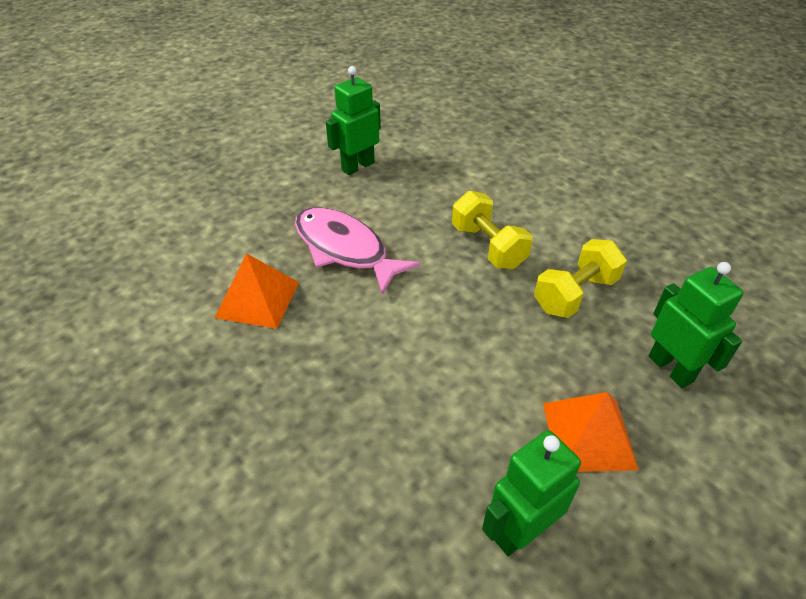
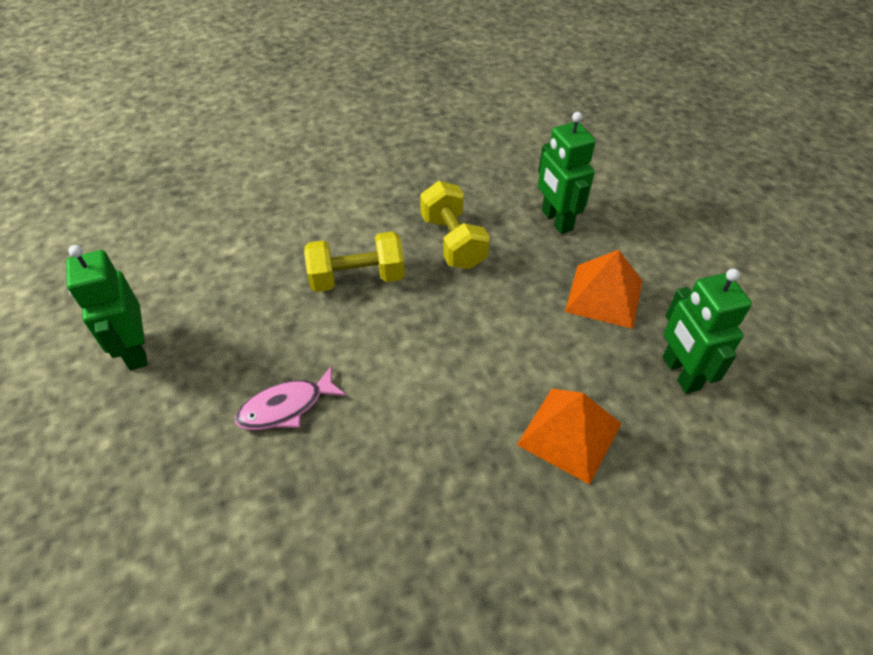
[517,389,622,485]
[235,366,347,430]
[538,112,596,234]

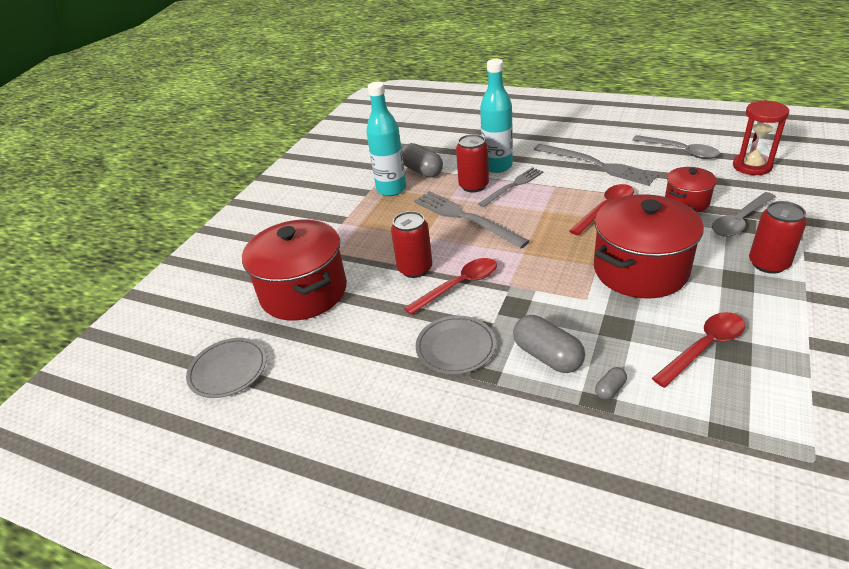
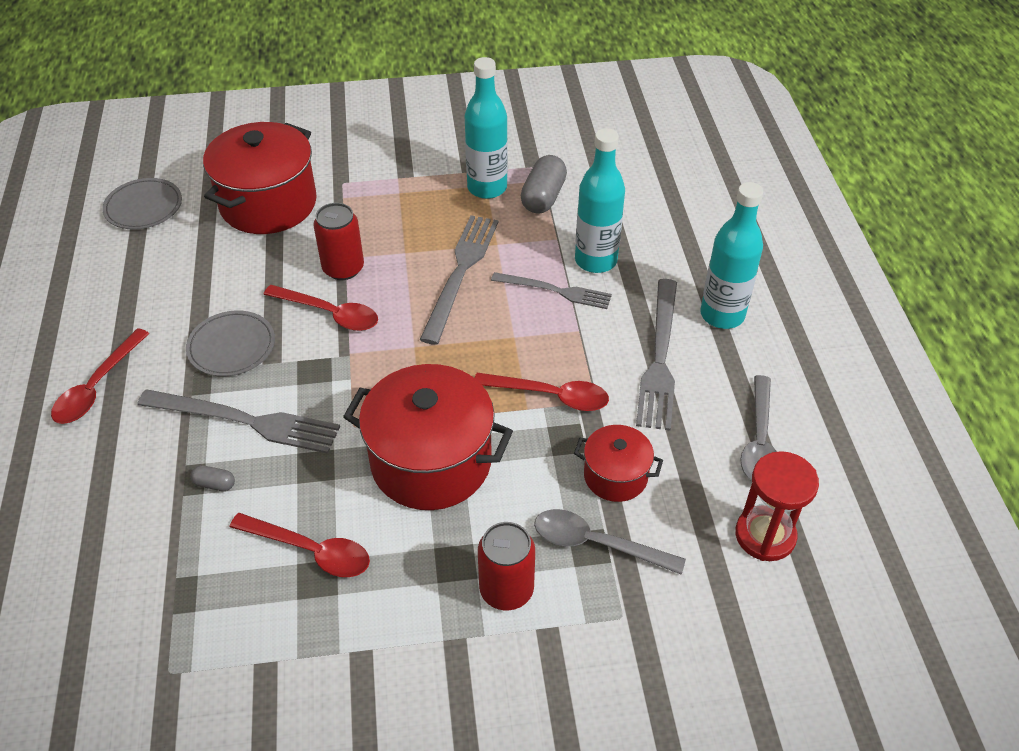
[456,134,489,193] (first image)
[137,389,340,454]
[51,328,149,424]
[700,182,763,329]

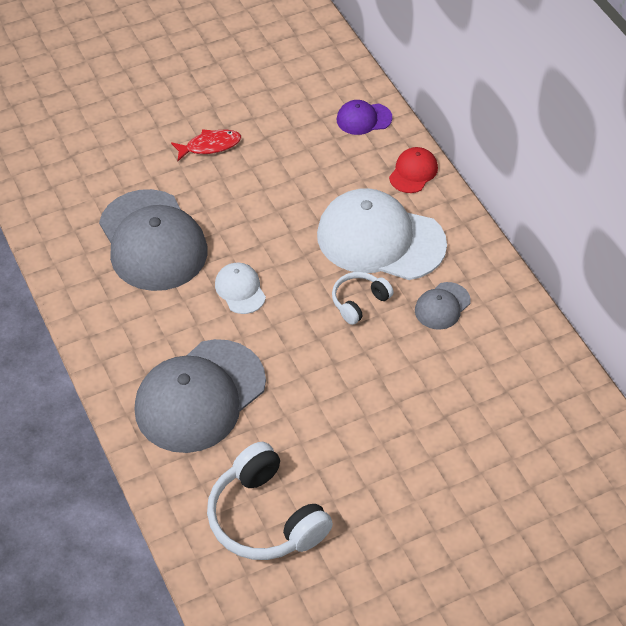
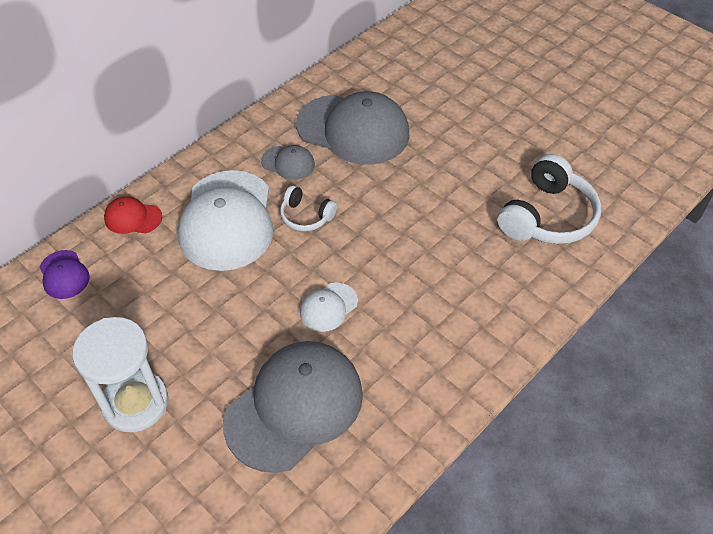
[296,91,410,165]
[72,317,168,432]

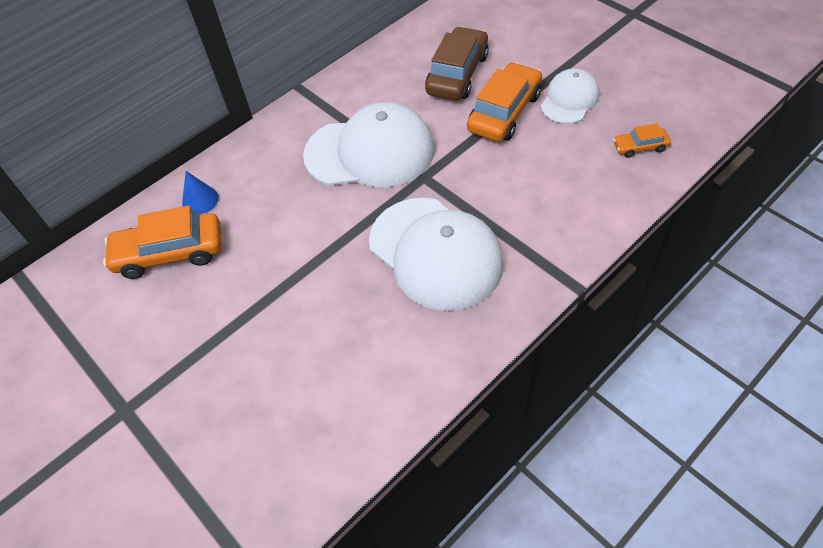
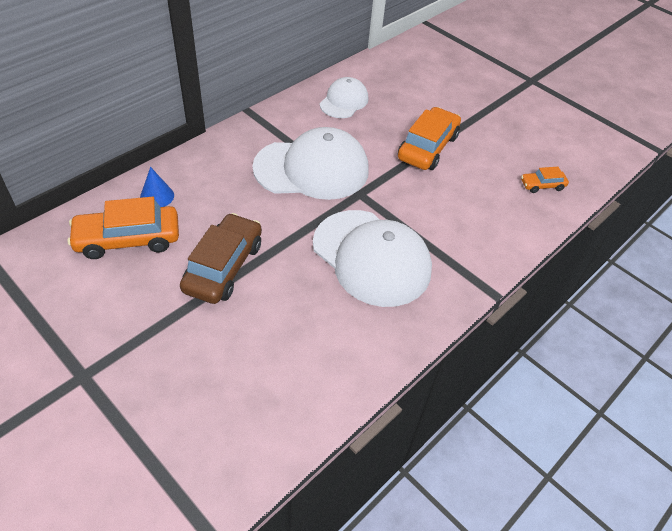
[180,213,262,304]
[320,77,368,118]

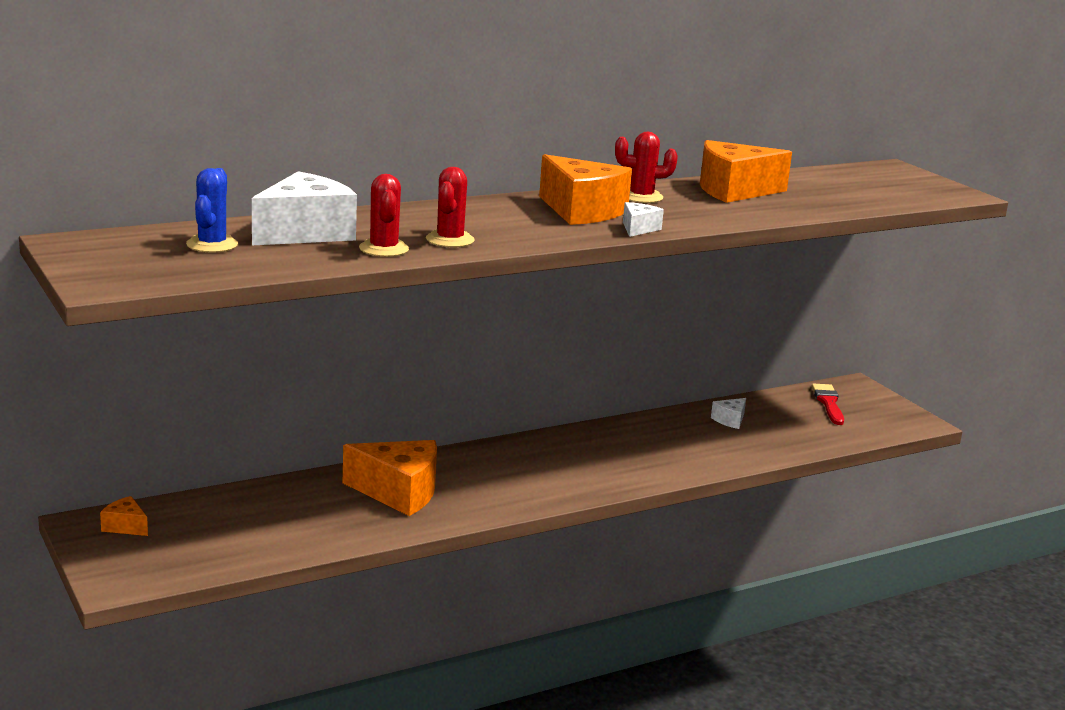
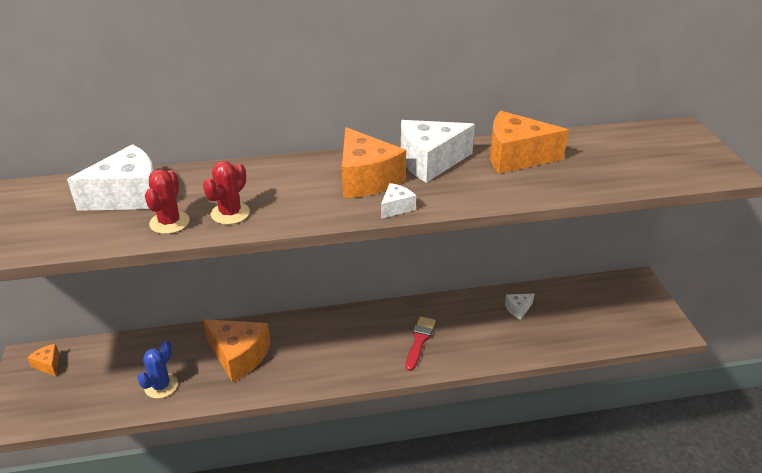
[137,340,178,399]
[401,120,475,183]
[406,316,436,371]

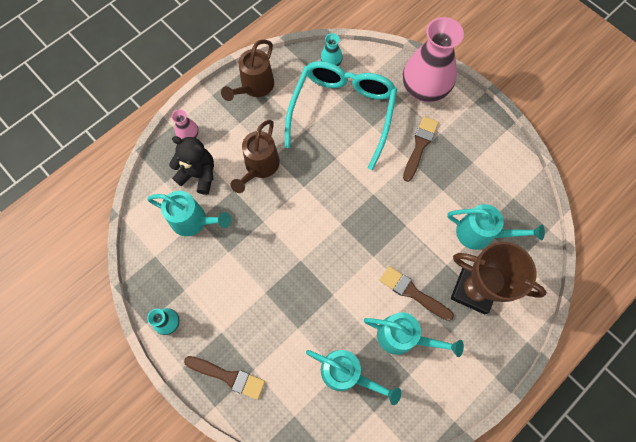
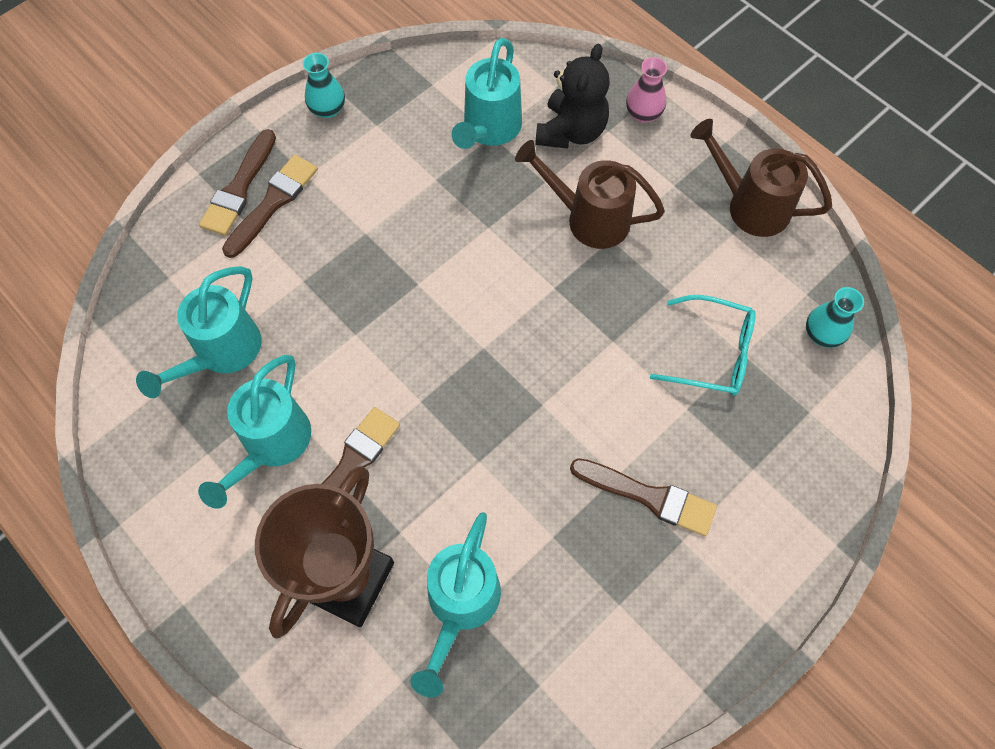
[650,295,756,396]
[403,17,464,102] (first image)
[222,155,318,258]

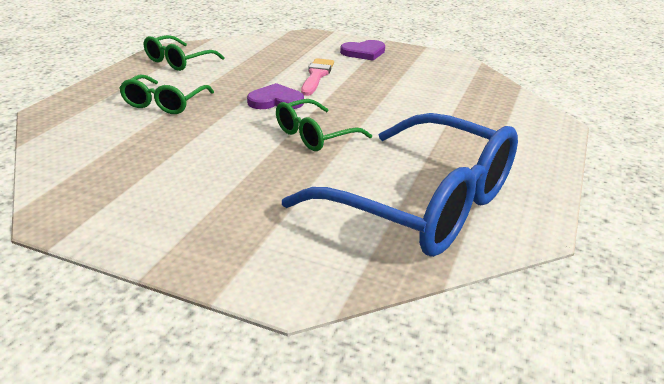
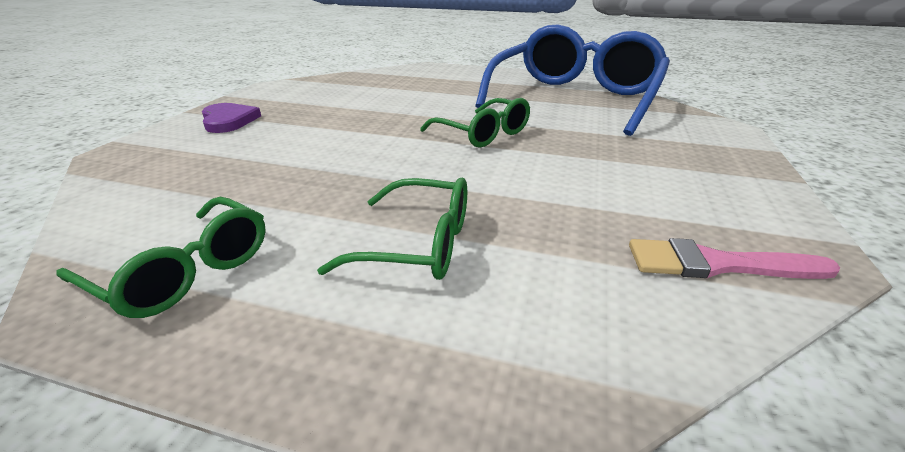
[247,83,304,109] (first image)
[629,238,840,279]

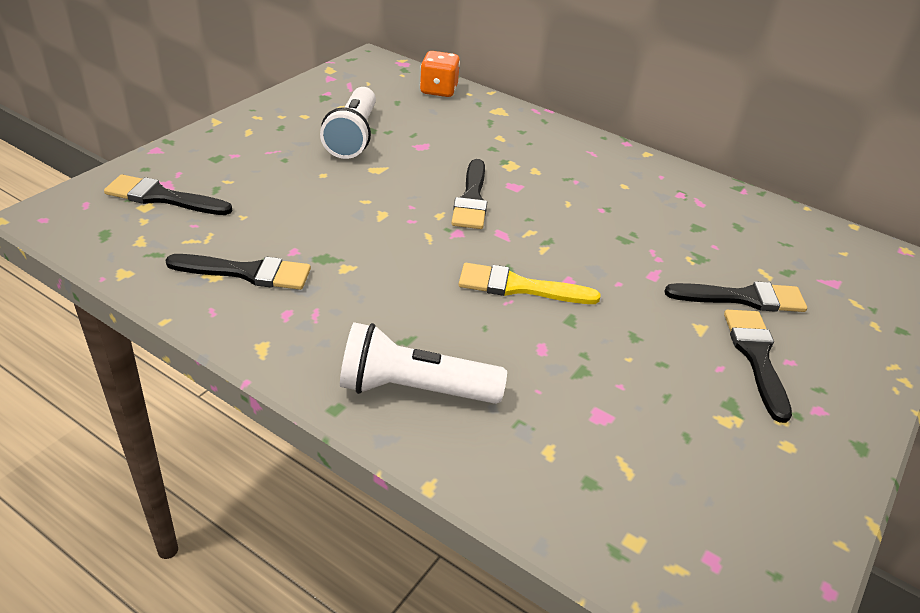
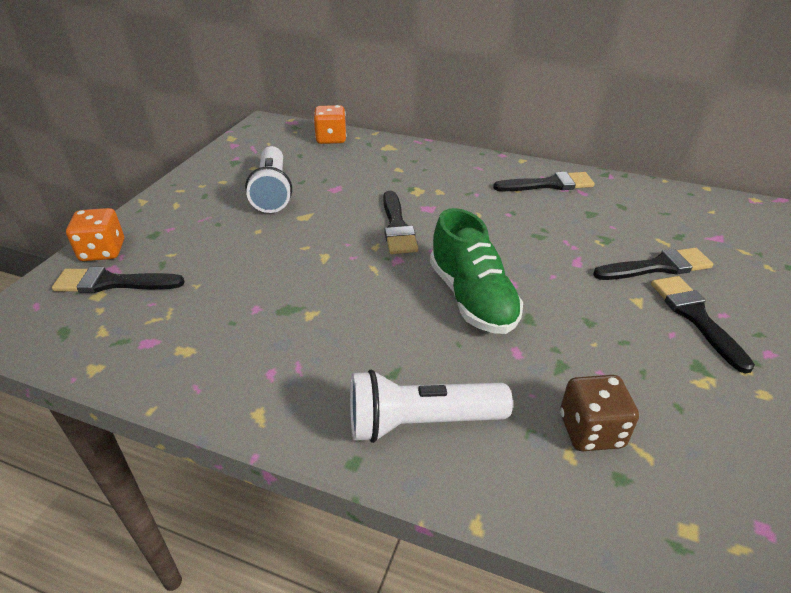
[493,172,595,191]
[430,208,523,334]
[66,208,124,261]
[560,375,639,451]

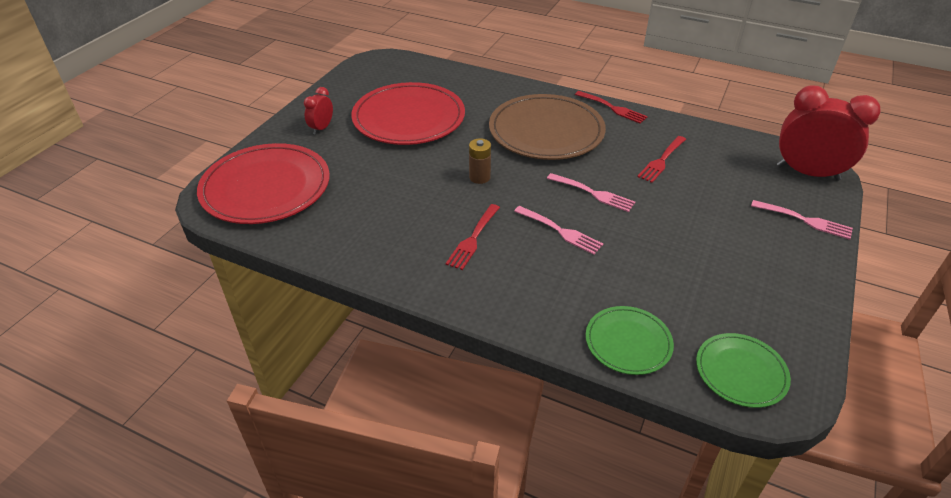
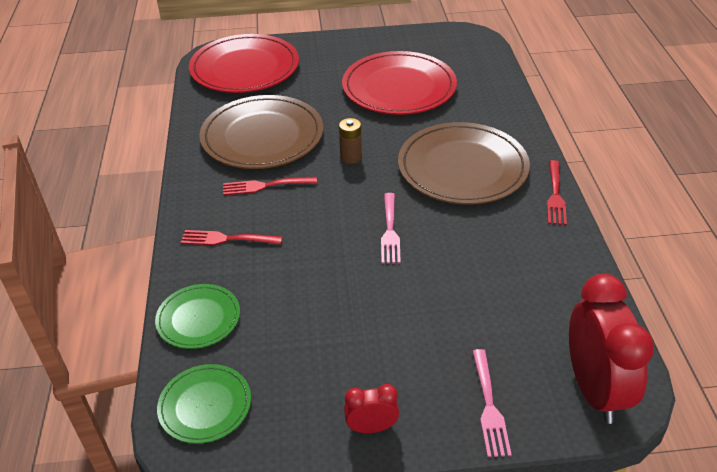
[344,384,399,433]
[514,206,603,255] (first image)
[180,230,283,245]
[199,95,323,169]

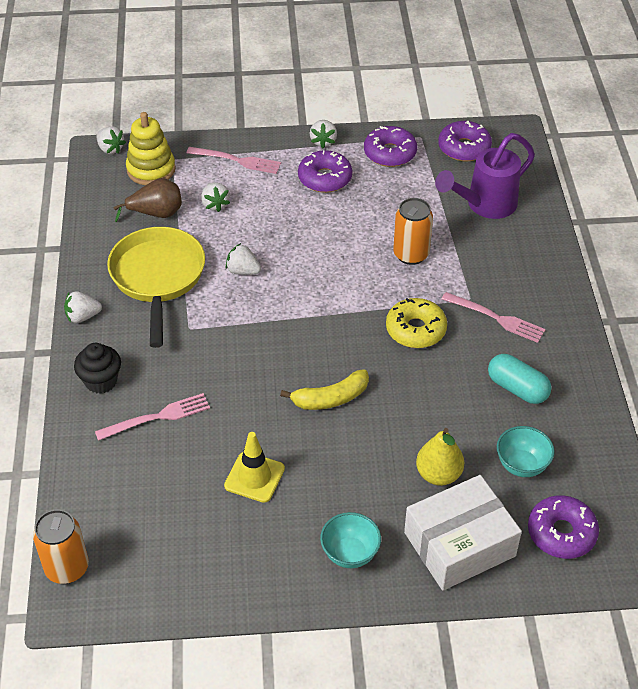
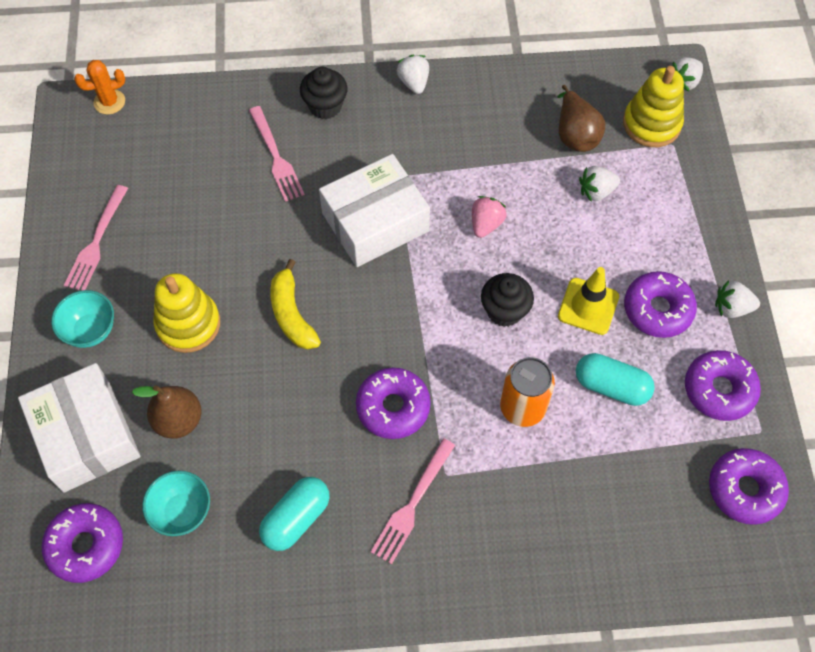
[74,60,125,114]
[107,227,205,348] (first image)
[64,185,128,291]
[558,267,619,335]
[472,196,507,238]
[356,367,431,439]
[132,385,202,439]
[435,133,535,219] (first image)
[154,273,220,353]
[319,154,430,267]
[481,273,534,327]
[576,353,655,406]

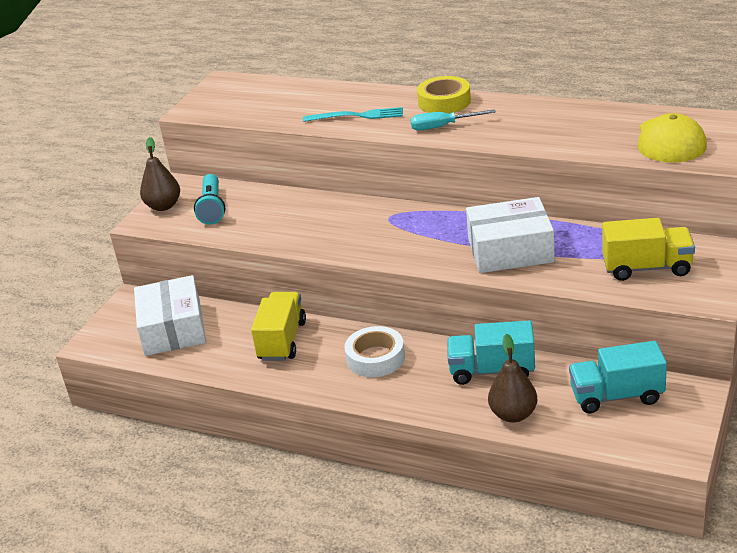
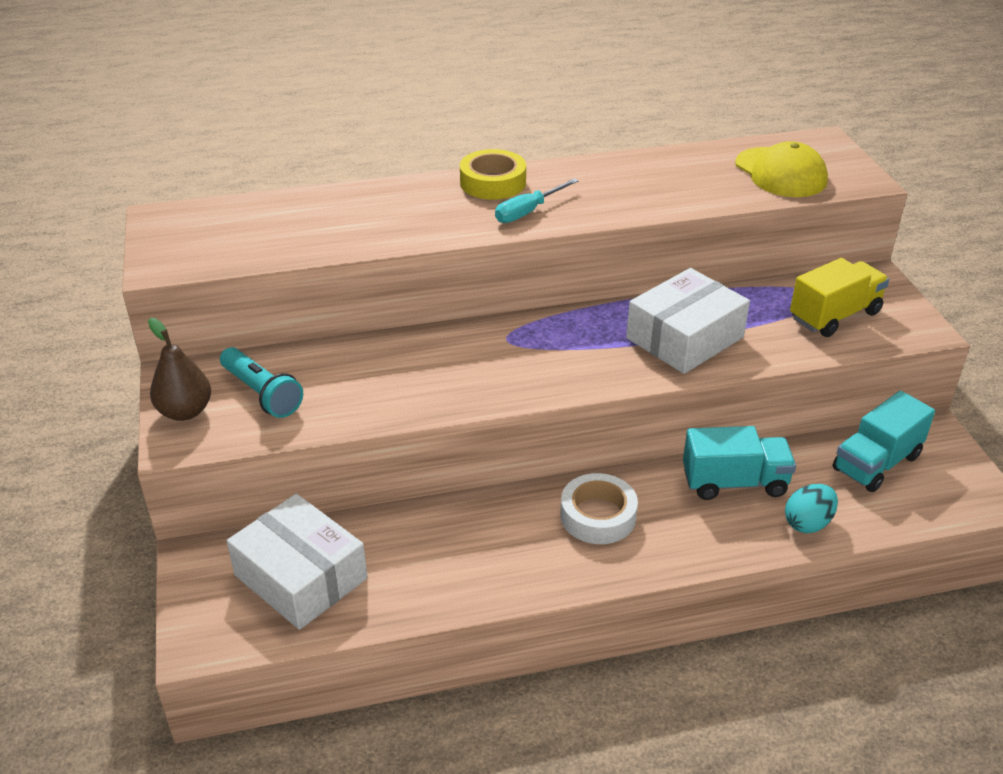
[251,292,306,361] (first image)
[303,107,403,122] (first image)
[683,426,796,500]
[785,484,838,533]

